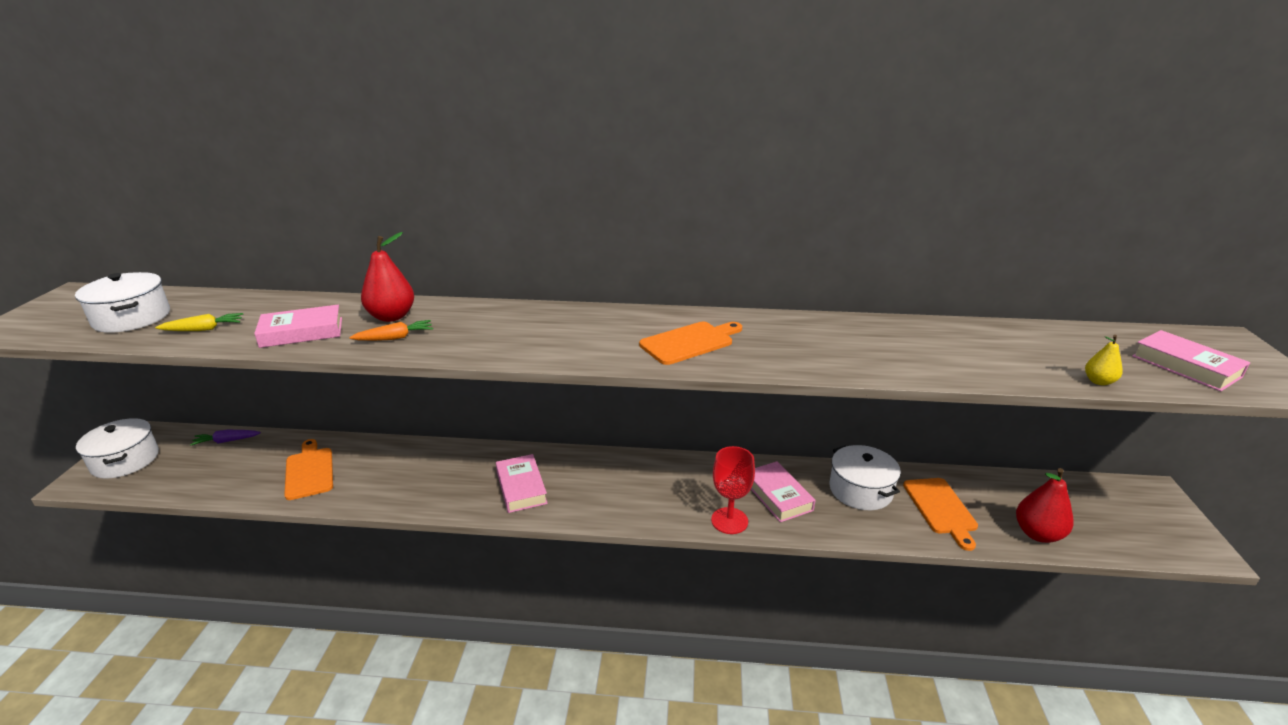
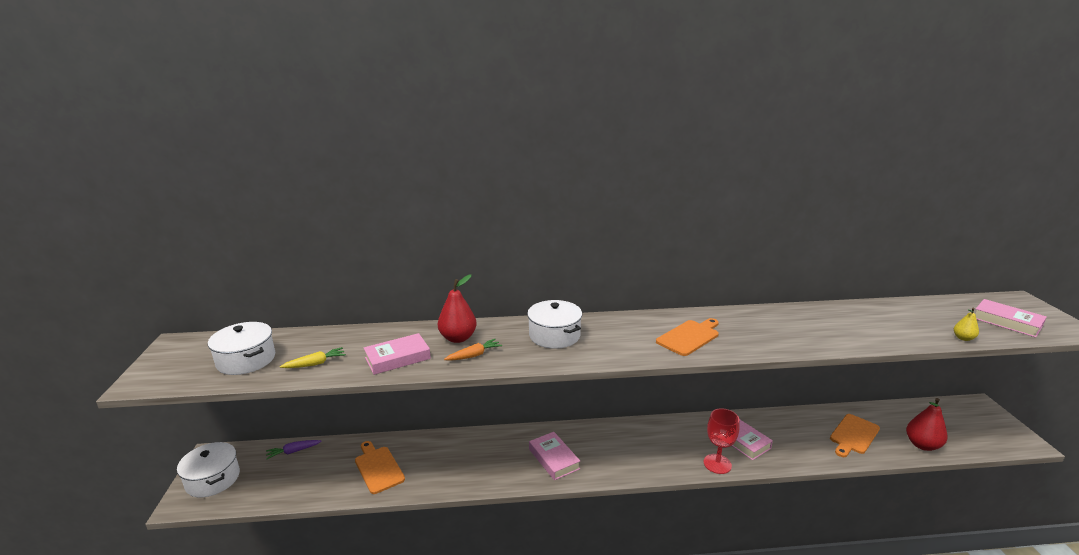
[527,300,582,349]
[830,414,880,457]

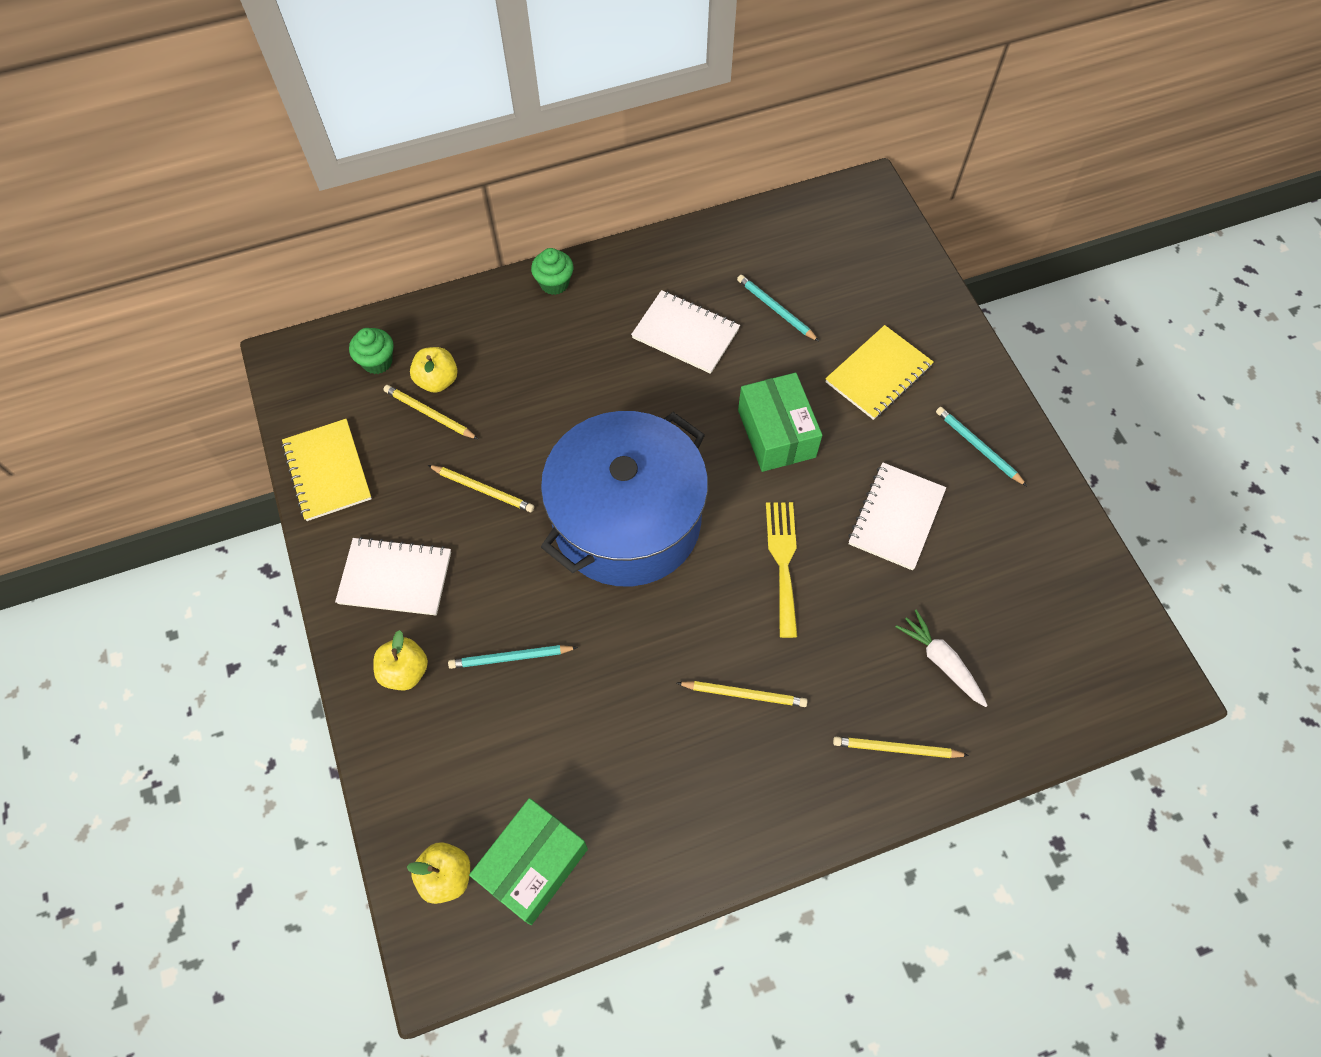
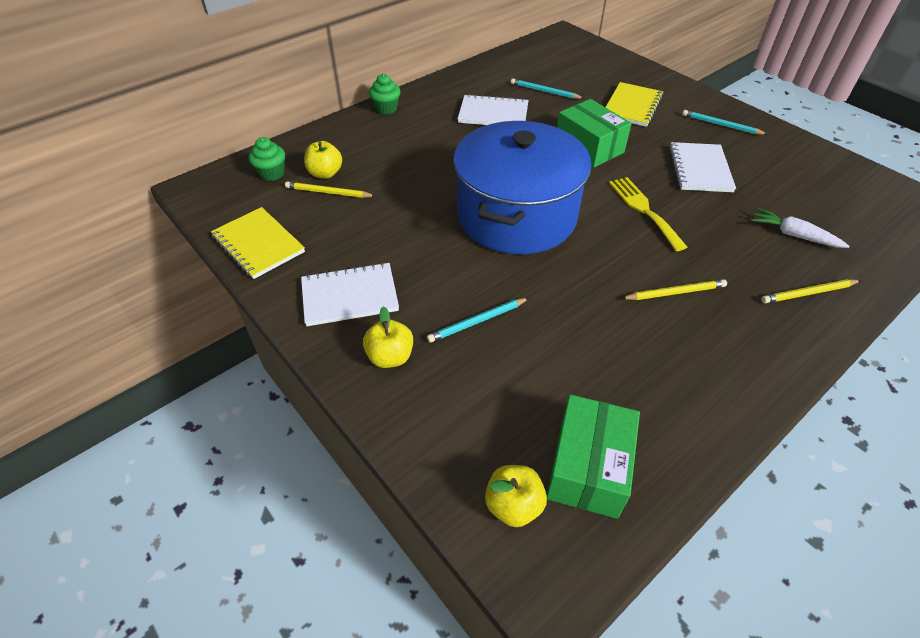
[428,465,534,512] (first image)

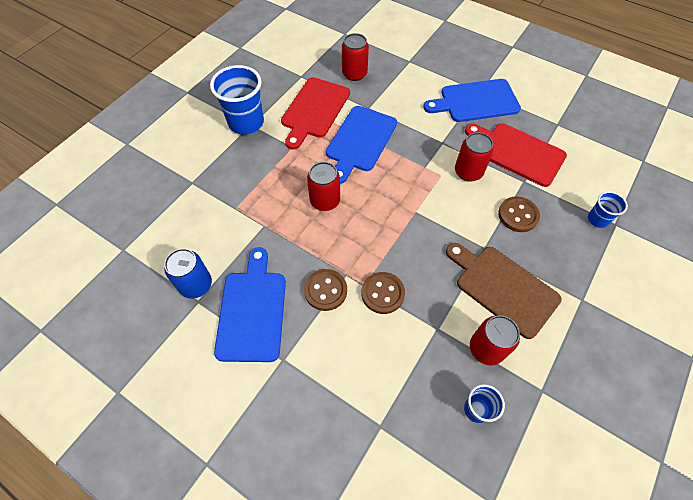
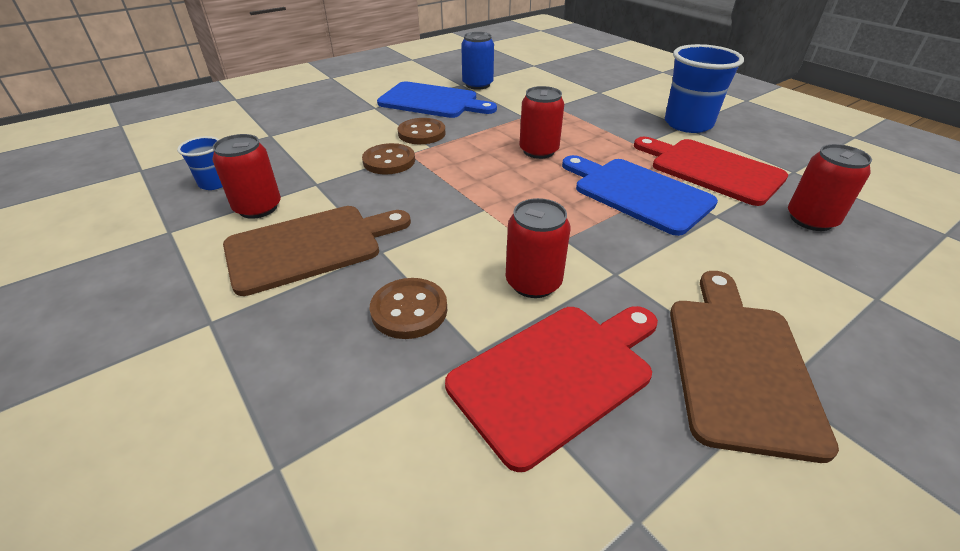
[670,271,839,463]
[588,191,628,228] (first image)

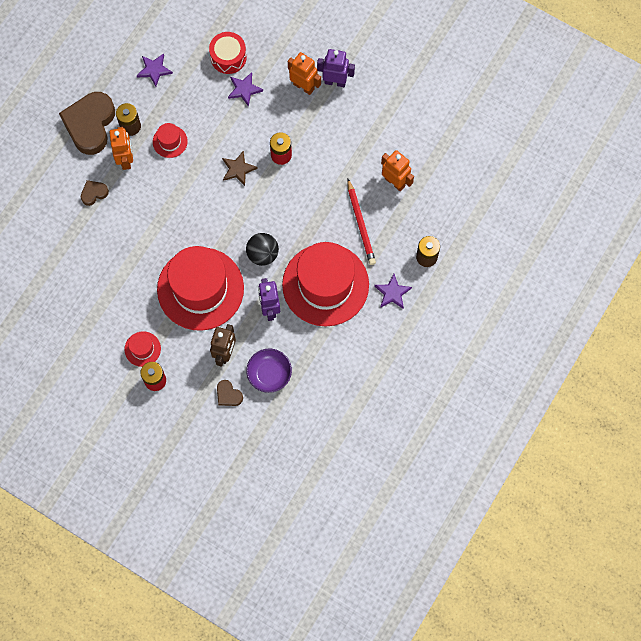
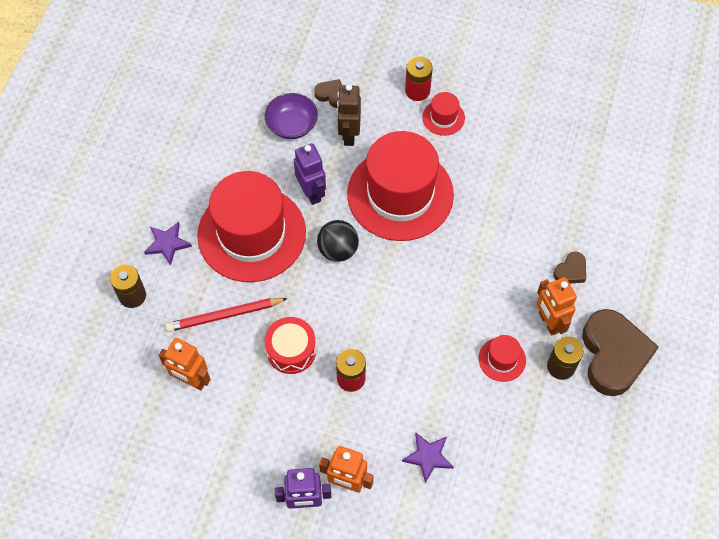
[137,53,173,87] (first image)
[265,317,316,374]
[222,151,258,186] (first image)
[166,298,288,332]

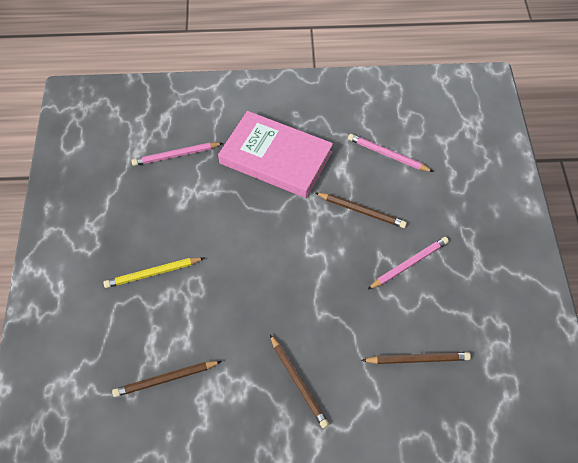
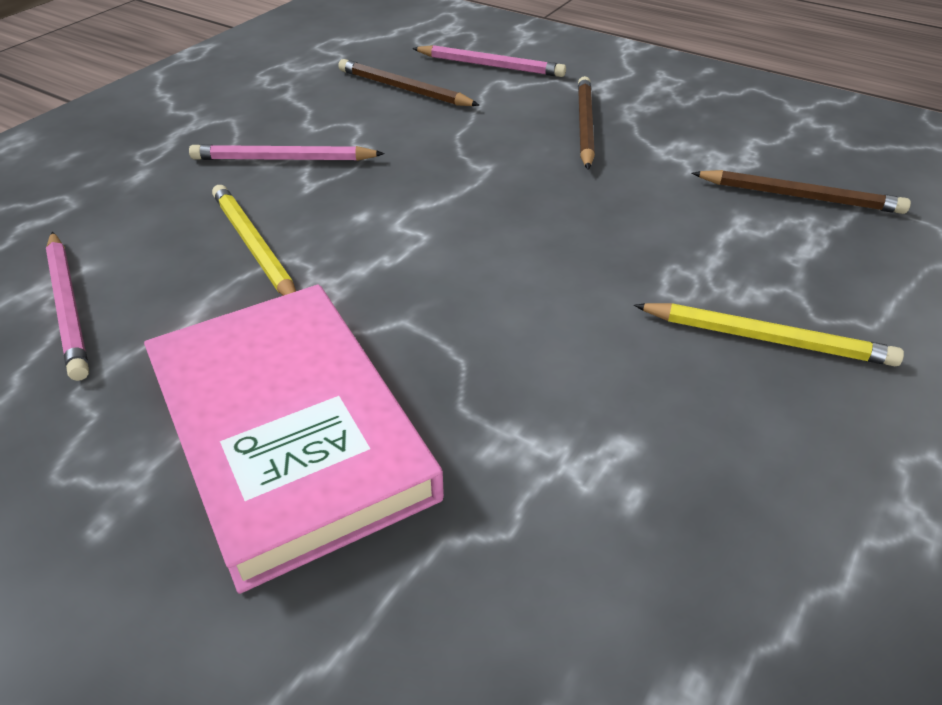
[412,45,566,77]
[212,185,296,296]

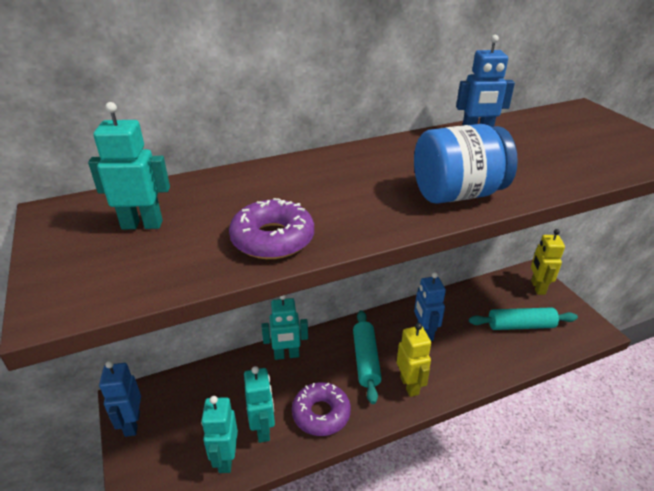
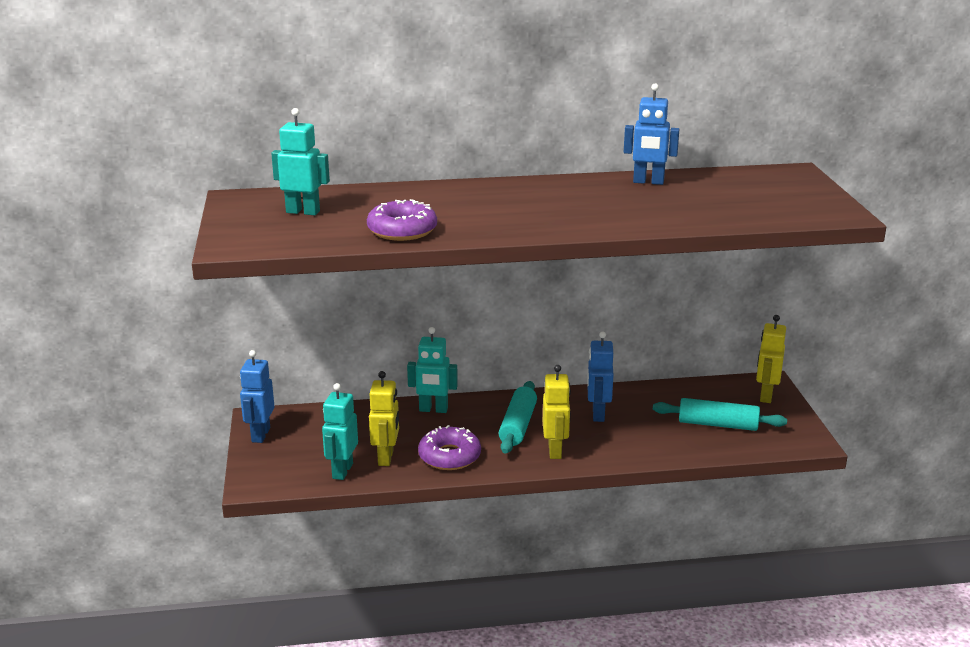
[369,371,399,466]
[414,124,518,204] (first image)

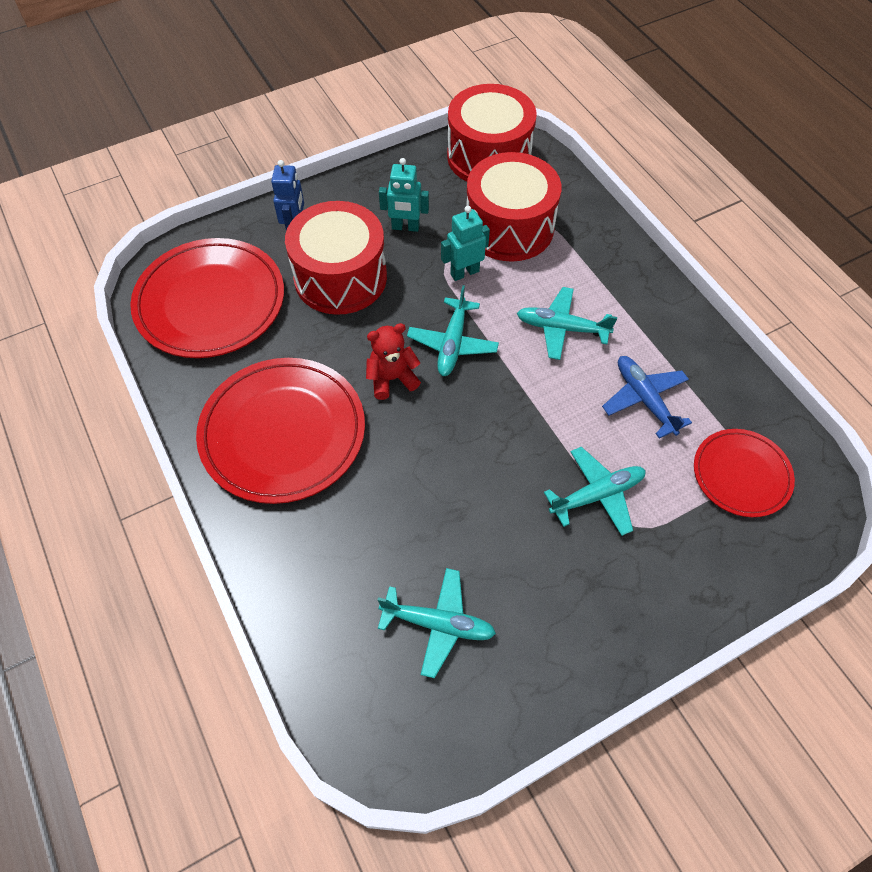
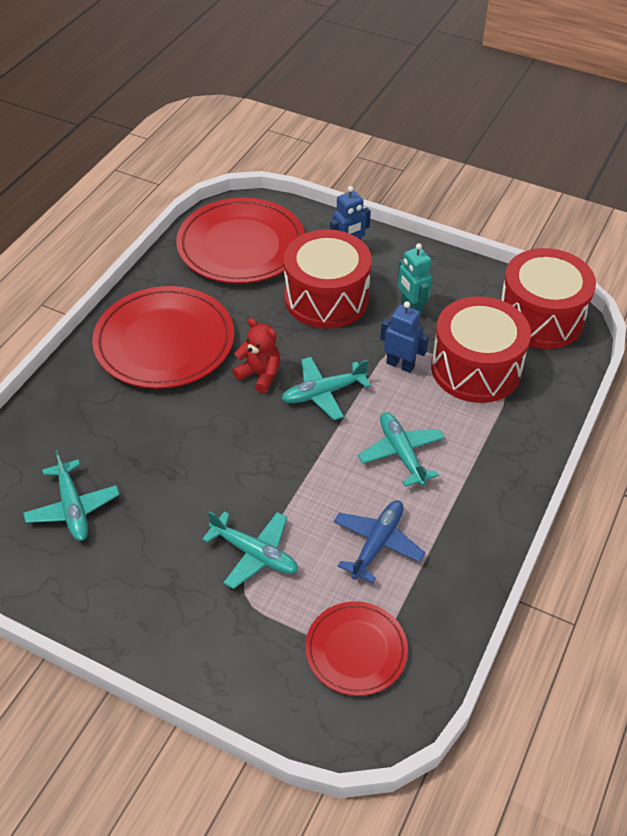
[380,301,429,373]

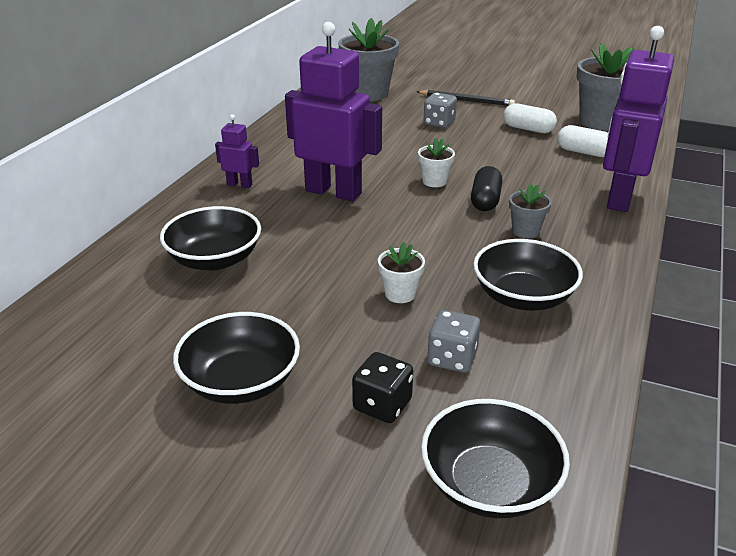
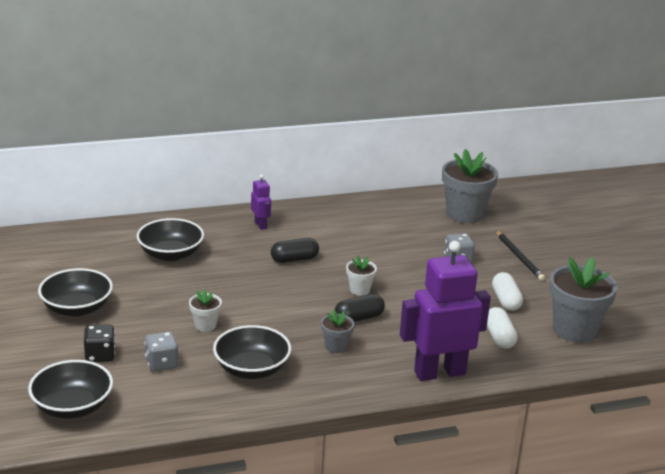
[271,238,319,263]

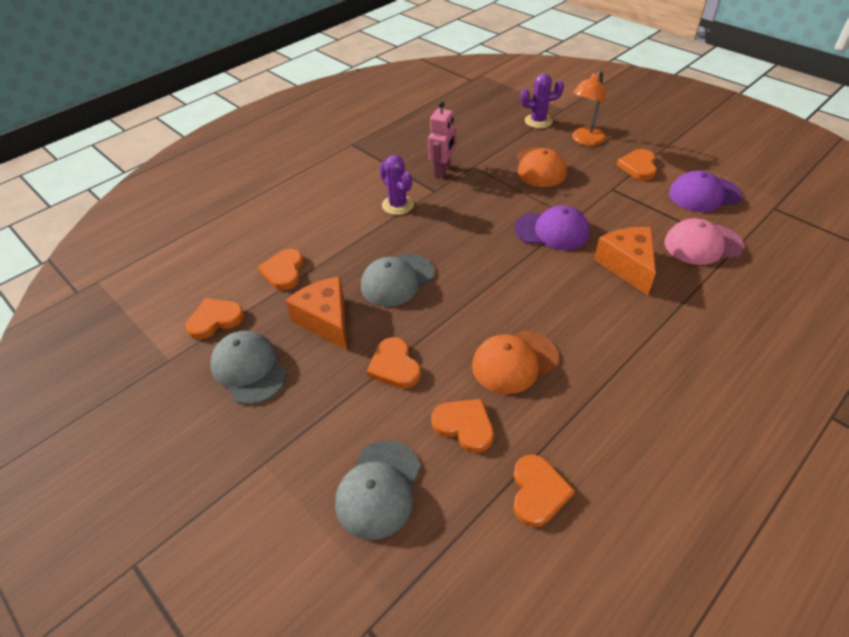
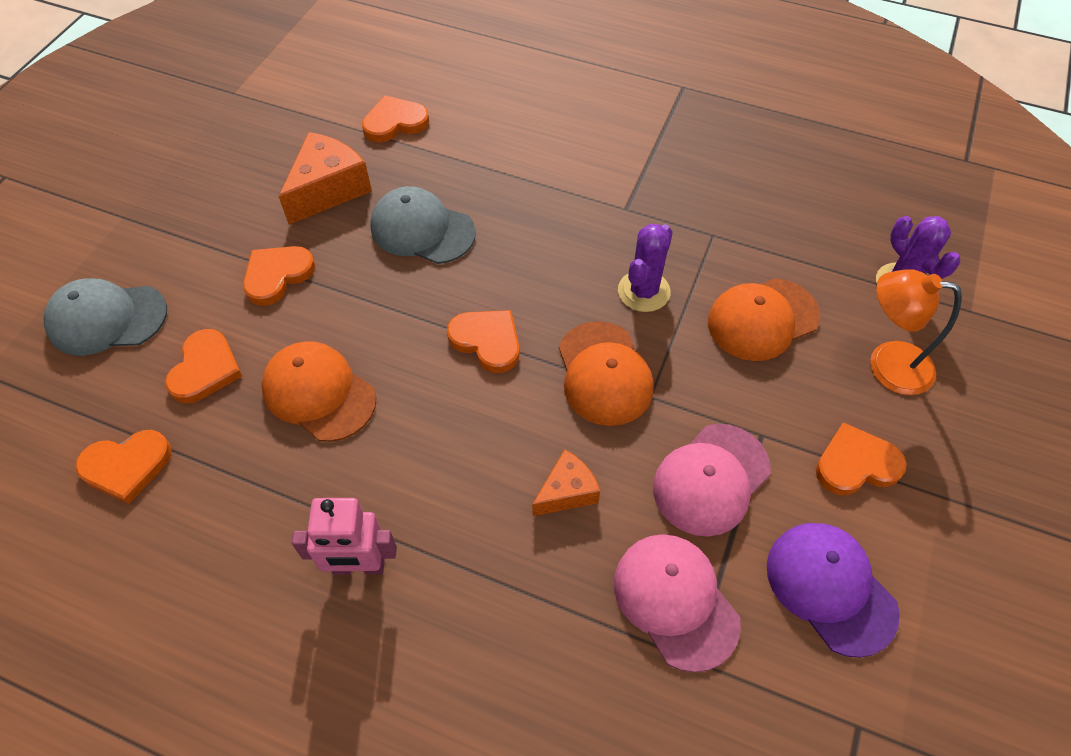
[447,310,520,373]
[211,331,287,404] (first image)
[618,224,673,312]
[292,498,397,575]
[559,321,654,426]
[532,449,600,516]
[653,424,771,537]

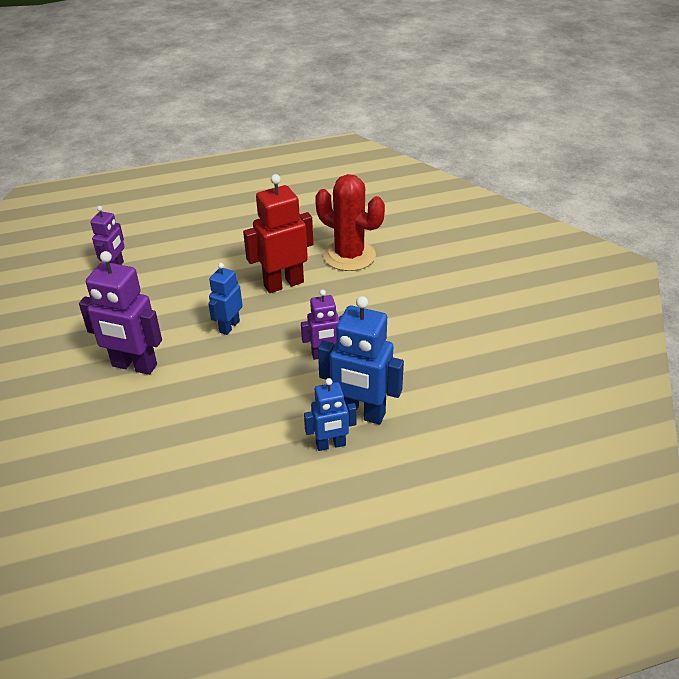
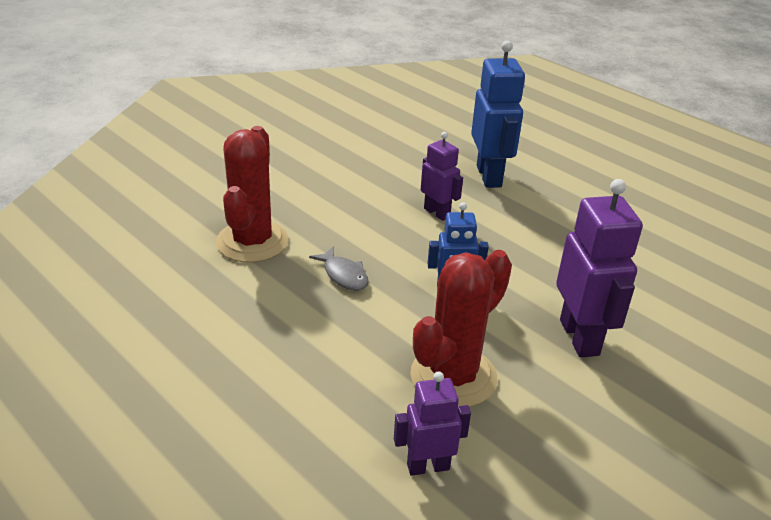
[309,247,369,291]
[304,378,357,451] (first image)
[410,250,512,407]

